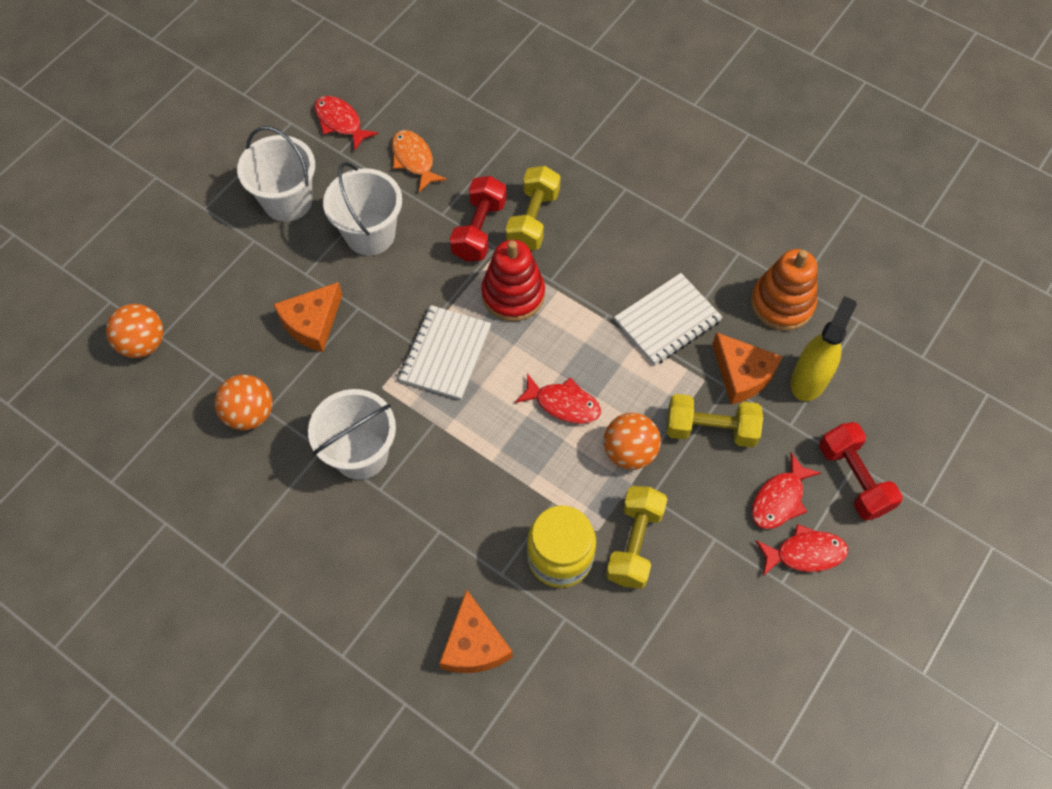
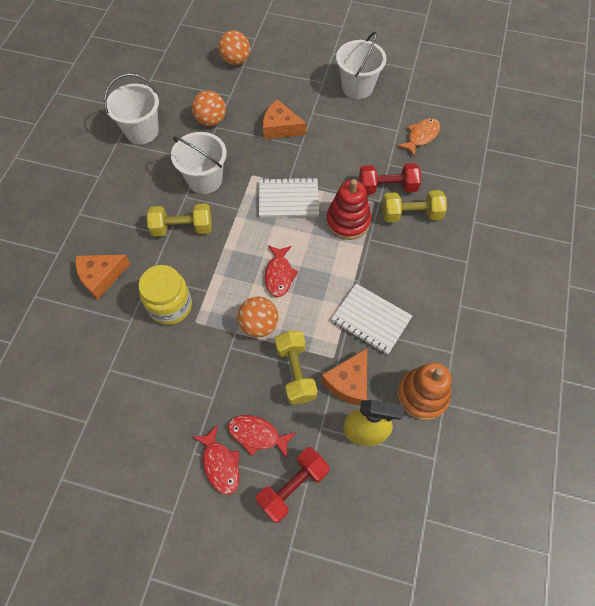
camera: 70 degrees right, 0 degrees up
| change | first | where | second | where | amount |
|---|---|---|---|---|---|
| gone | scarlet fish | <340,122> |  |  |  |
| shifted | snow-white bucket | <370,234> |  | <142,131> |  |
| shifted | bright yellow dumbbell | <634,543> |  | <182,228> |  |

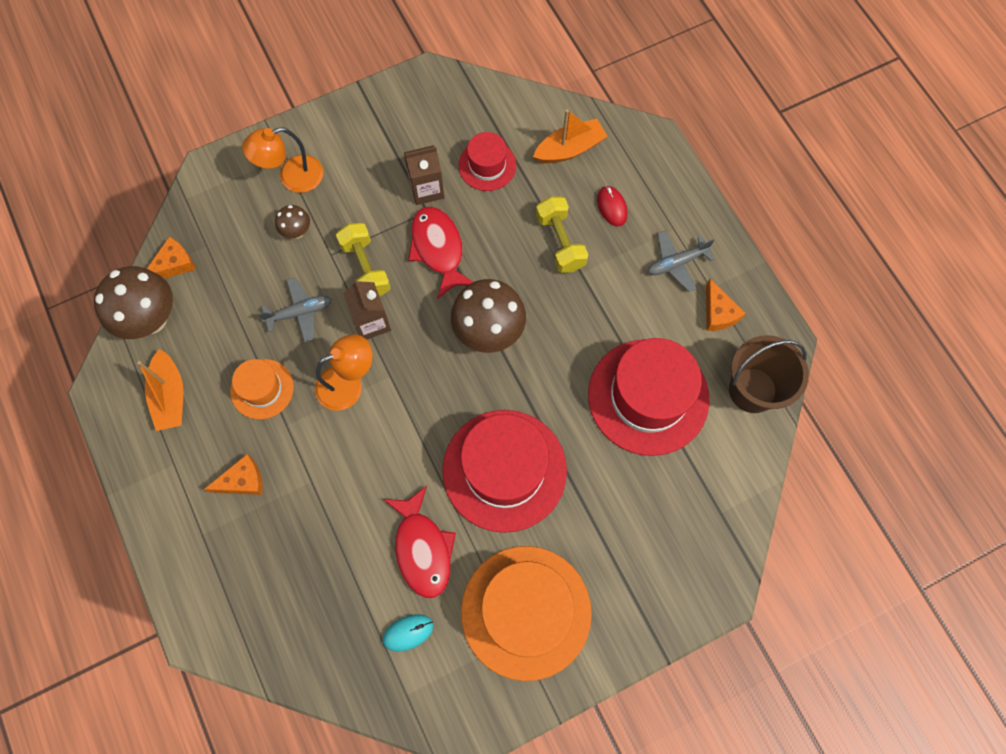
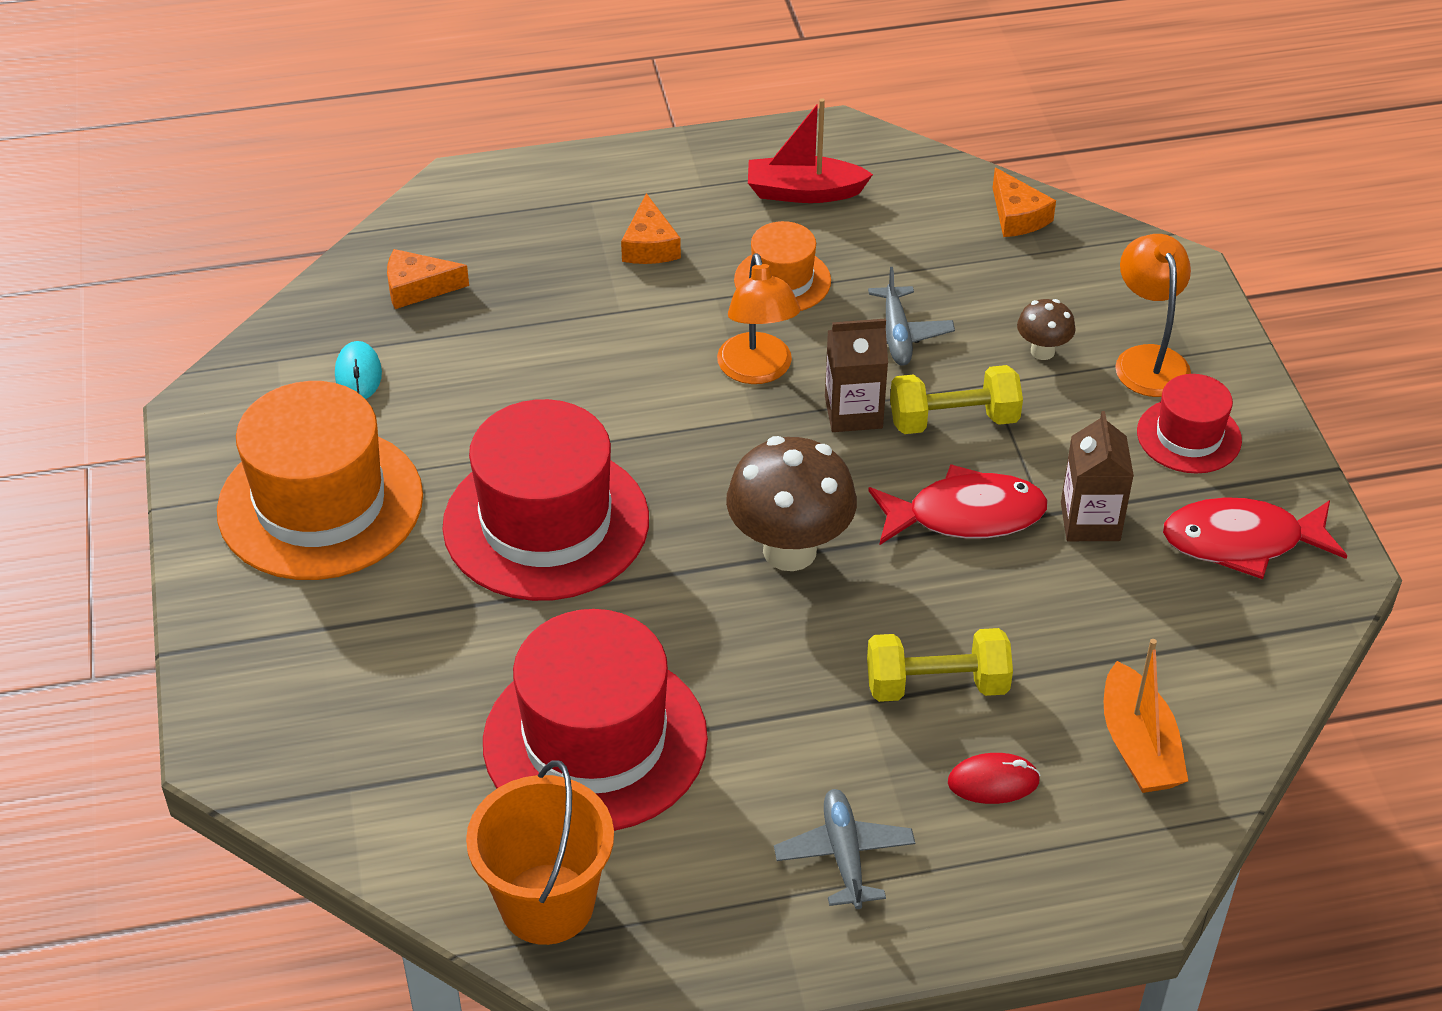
camera: 105 degrees right, 25 degrees down
| change | first | where | second | where | amount |
|---|---|---|---|---|---|
| gone | dark brown toadstool | <151,320> |  |  |  |
| repainted | orange boat | <170,396> | scarlet boat | <804,192> |  |
| shifted | scarlet fish | <422,548> |  | <1242,542> |  |
| shifted | scarlet top hat | <487,165> |  | <1189,436> |  |
| shifted | orange cheese wedge | <718,313> |  | <417,288> |  |
| repainted | dark brown bucket | <752,390> | orange bucket | <547,904> |  |

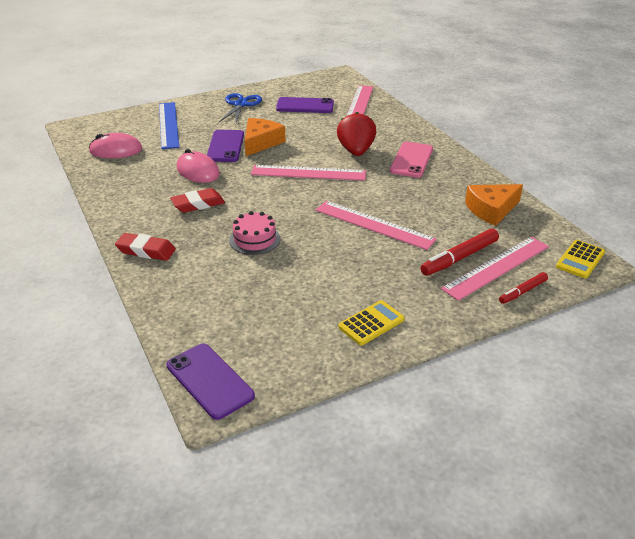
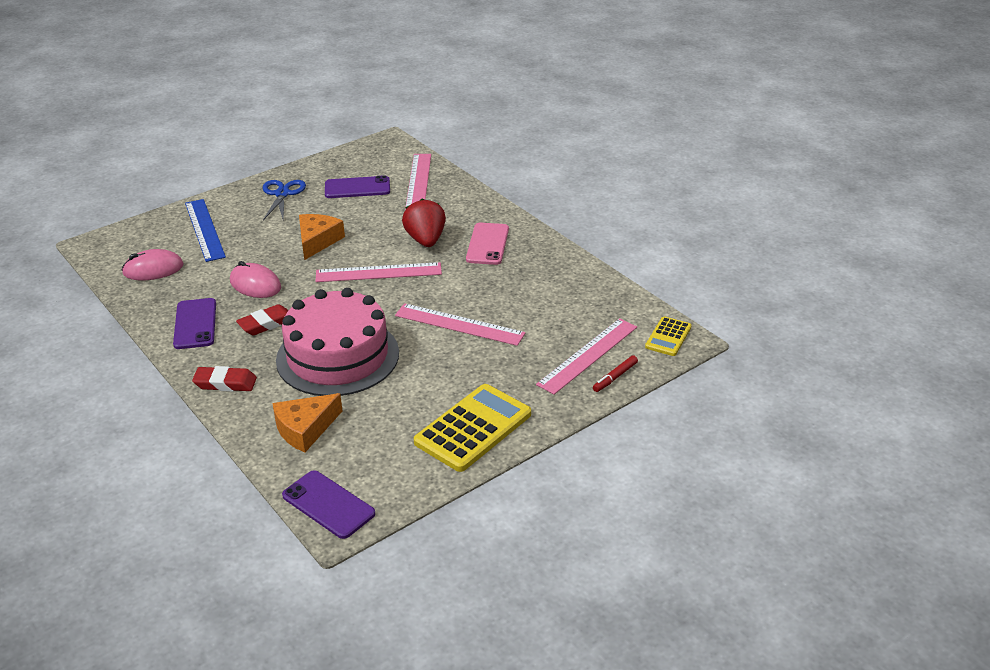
camera: 10 degrees left, 0 degrees up
| change | first | where | second | where | amount |
|---|---|---|---|---|---|
| shifted | royal purple phone | <225,146> |  | <195,324> |  |
| scaled | rosy layer cake | <254,239> |  | <338,356> | x2.28 |
| scaled | bright yellow pocket calculator | <371,323> |  | <473,428> | x1.87 |
| gone | scarlet marker pen | <459,258> |  |  |  |
| shifted | orange cheese wedge | <491,210> |  | <305,429> |  |

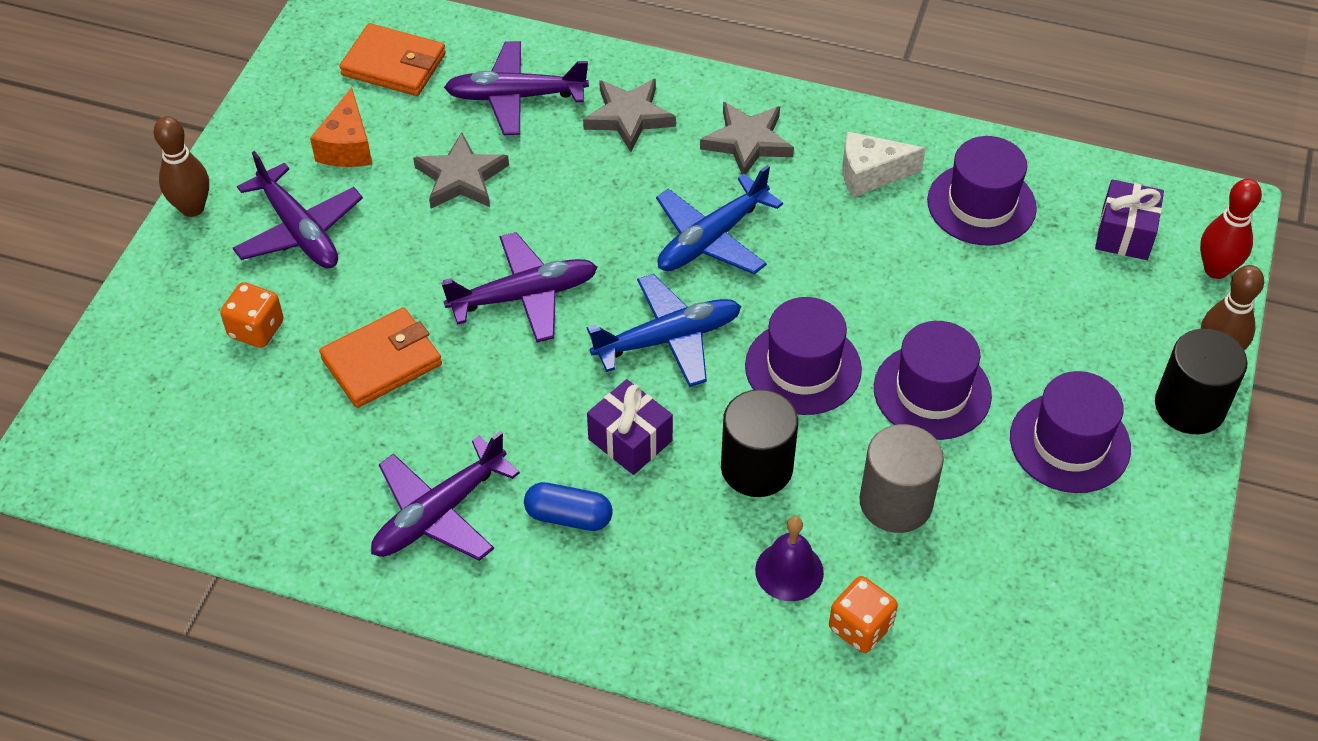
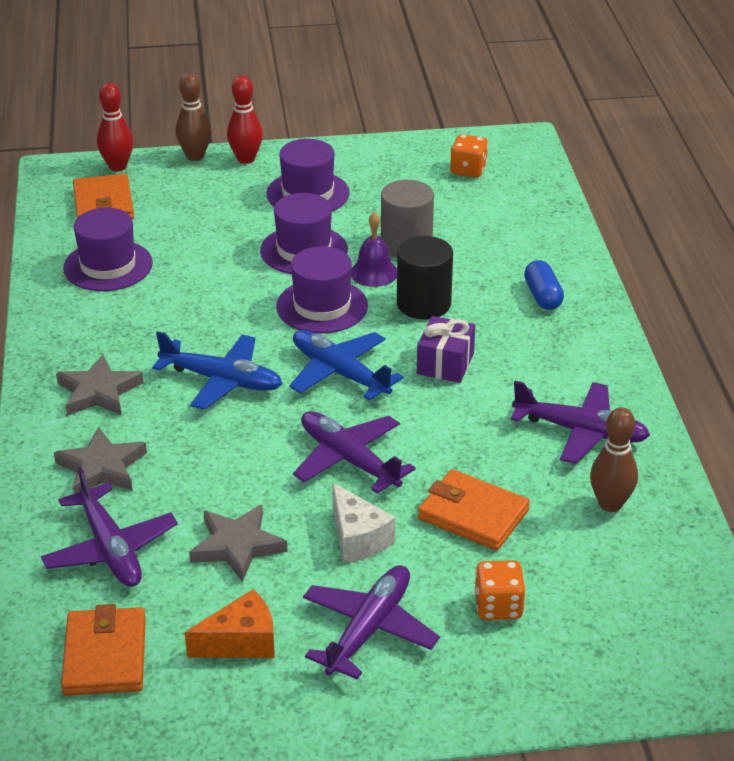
camera: 115 degrees left, 15 degrees down
| change | first | where | second | where | amount |
|---|---|---|---|---|---|
| shifted | dark brown skittle | <192,208> |  | <610,504> |  |
| shifted | blue pill shape | <568,516> |  | <542,296> |  |
| shifted | royal purple bell | <789,571> |  | <374,272> |  |
| shifted | orange game die | <860,627> |  | <468,170> |  |
| shifted | snow-white cheese wedge | <870,174> |  | <358,538> |  |
| swapped | royal purple present | <1124,234> | orange card wallet | <103,204> |  |
| swapped | black cylinder | <1189,406> | scarlet skittle | <246,159> |  |

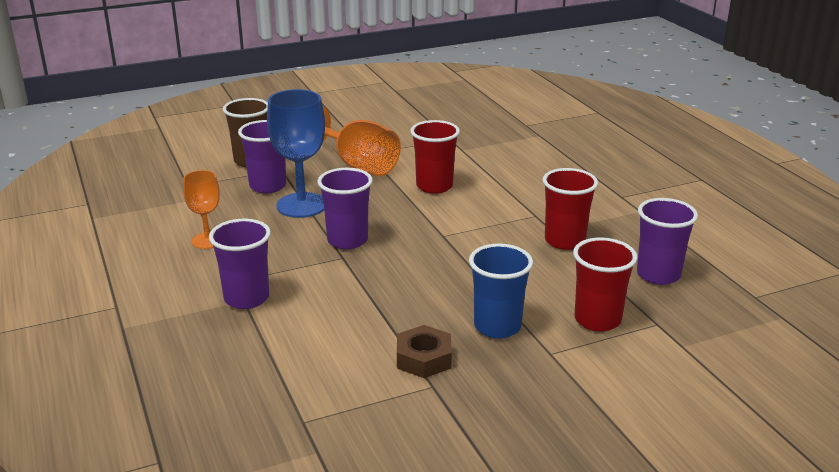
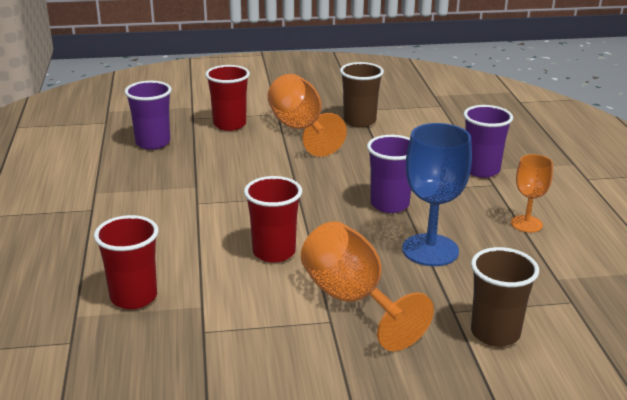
camera: 165 degrees left, 0 degrees up
| change | first | where | second | where | amount |
|---|---|---|---|---|---|
| gone | royal purple beaker | <268,186> |  |  |  |
| swapped | dark brown hex nut | <424,358> | dark brown beaker | <359,121> |  |
| swapped | blue beaker | <497,327> | orange chalice | <300,130> |  |
| shifted | scarlet beaker | <564,241> |  | <133,297> |  |

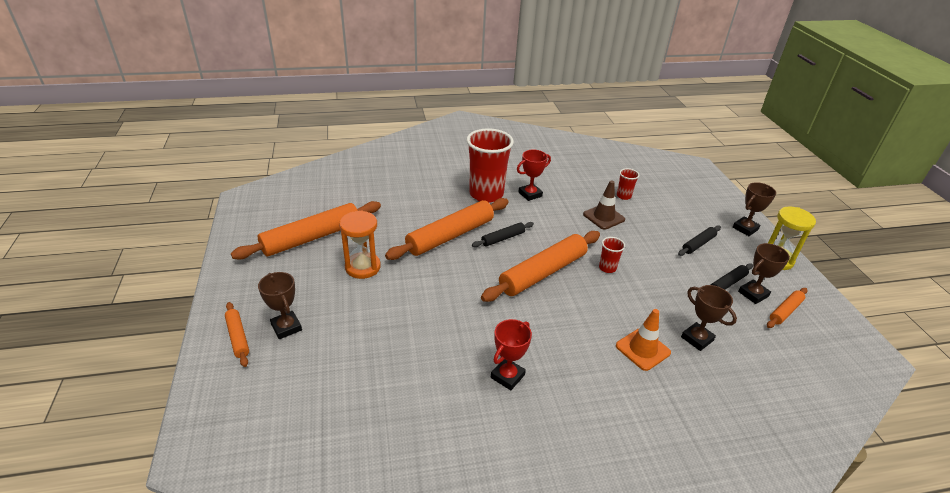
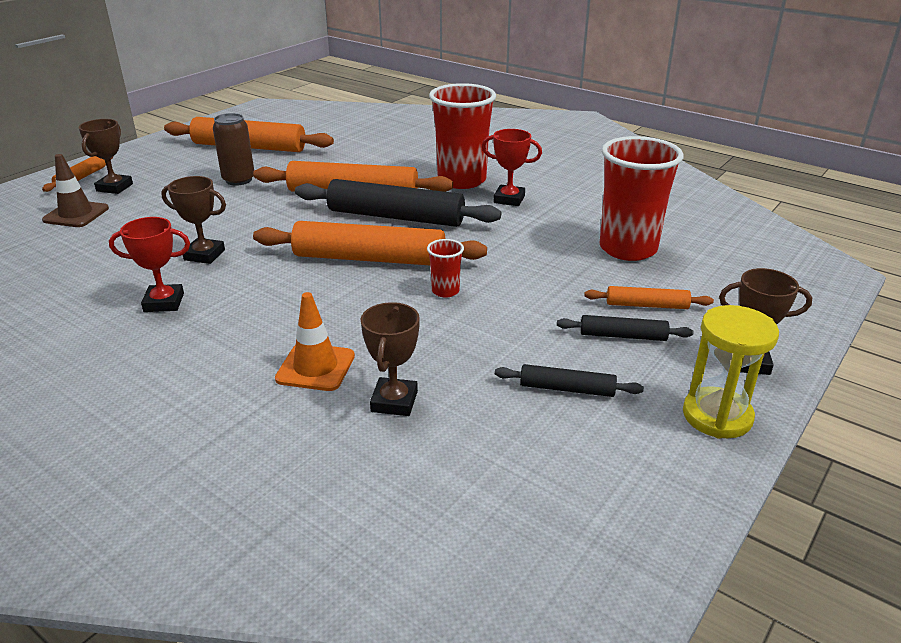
camera: 50 degrees right, 5 degrees down
| change | first | where | second | where | amount |
|---|---|---|---|---|---|
| swapped | orange sand timer | <363,267> | dark brown can | <239,180> |  |
| scaled | black rolling pin | <503,238> |  | <395,217> | x2.06 |
| shifted | dark brown road cone | <603,217> |  | <76,214> |  |
| scaled | scarlet beaker | <623,196> |  | <628,249> | x2.27 |
| shifted | dark brown trophy | <753,294> |  | <204,255> |  |
| shifted | orange rolling pin | <785,311> |  | <646,305> |  |

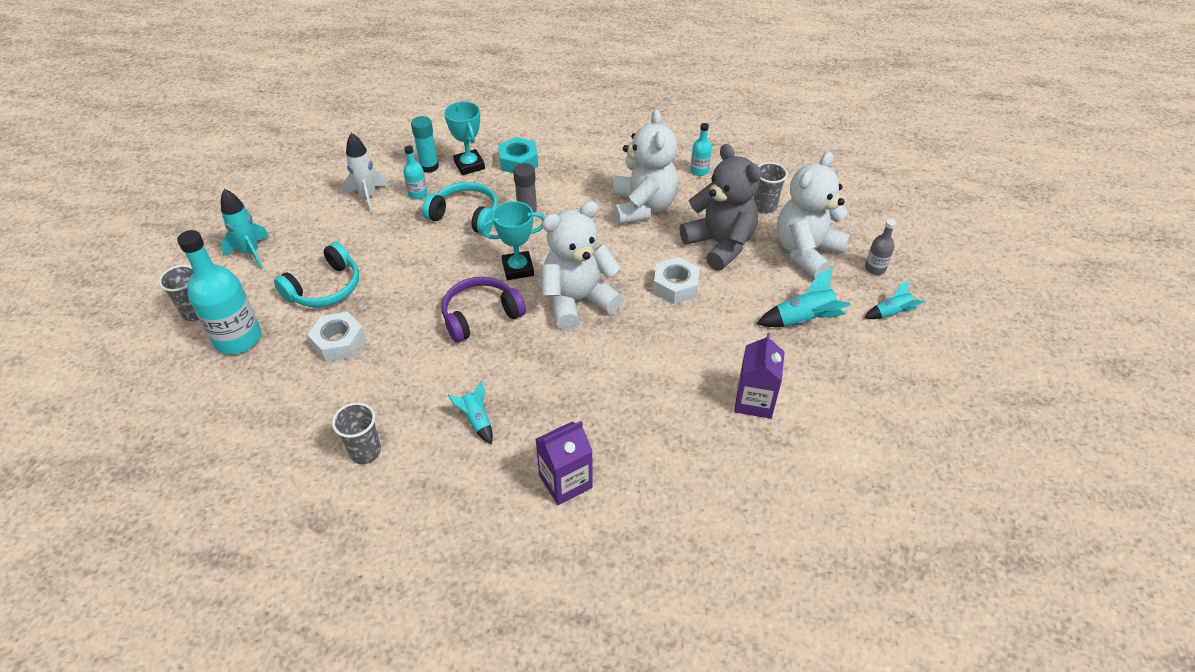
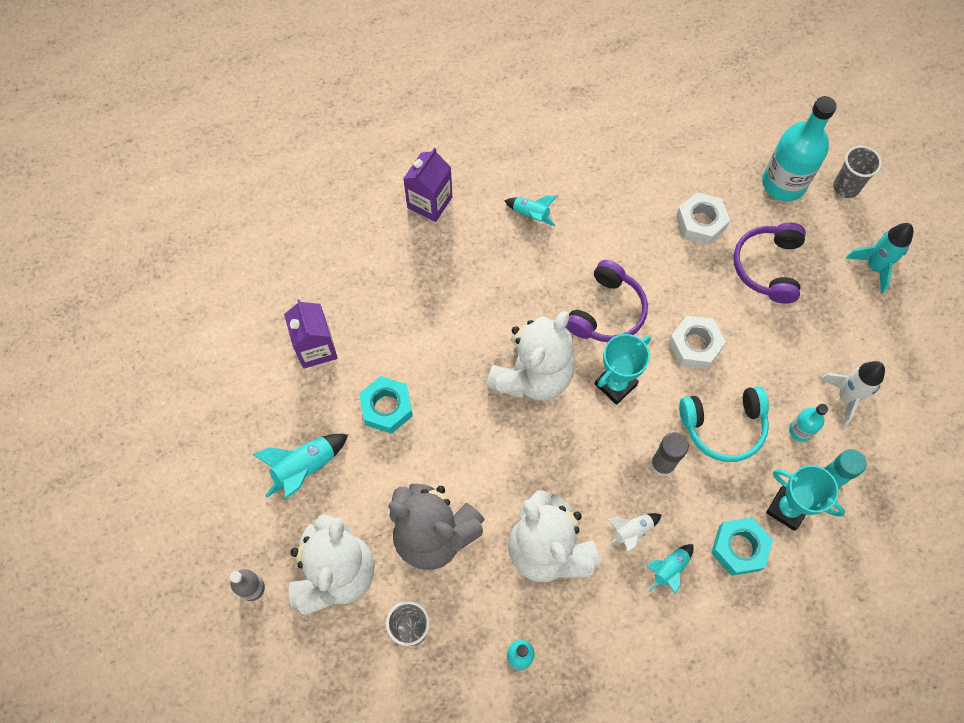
camera: 150 degrees right, 20 degrees up
| change | first | where | second | where | amount |
|---|---|---|---|---|---|
| repainted | turquoise over-ear headphones | <325,288> | royal purple over-ear headphones | <768,267> |  |
| gone | grey beaker | <365,452> |  |  |  |
| shifted | snow-white hex nut | <675,286> |  | <694,345> |  |
| shifted | turquoise spaceship | <891,313> |  | <669,569> |  |
| new |  |  | turquoise hex nut | <387,407> |  |
| new |  |  | snow-white spaceship | <631,532> |  |

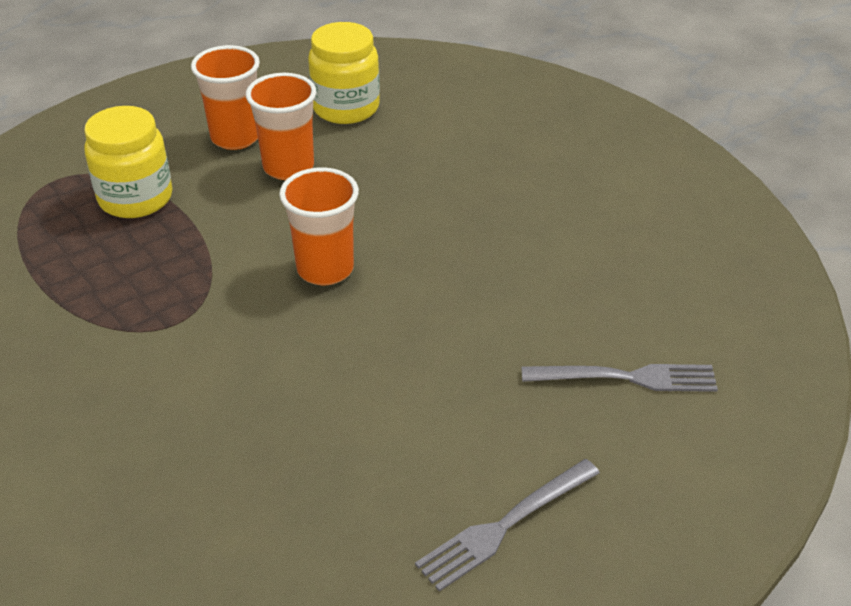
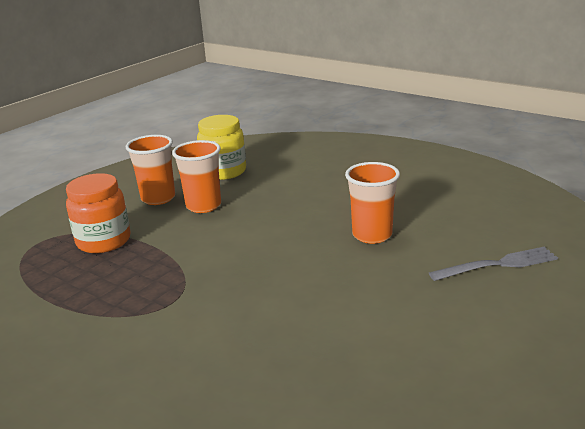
camera: 15 degrees left, 15 degrees down
| change | first | where | second | where | amount |
|---|---|---|---|---|---|
| repainted | bright yellow preserve jar | <135,198> | orange preserve jar | <104,241> |  |
| shifted | orange beaker | <325,269> |  | <372,235> |  |
| gone | grey dinner fork | <504,527> |  |  |  |

